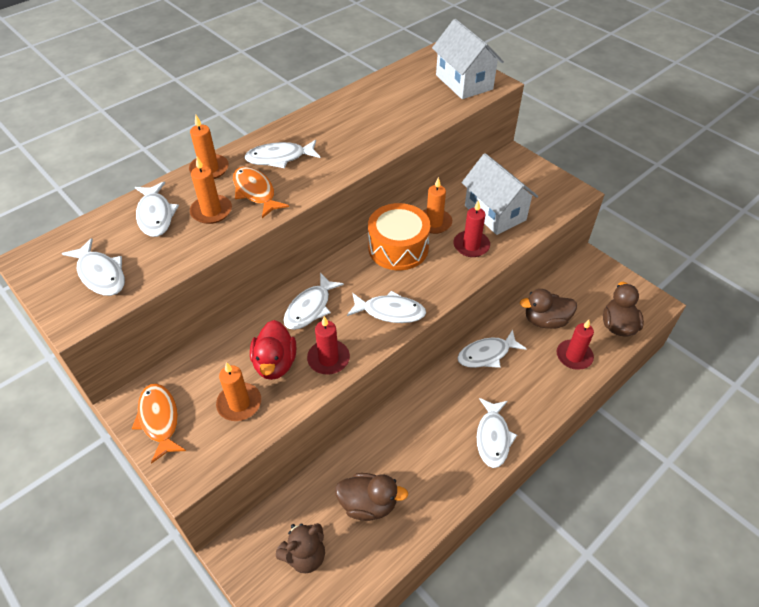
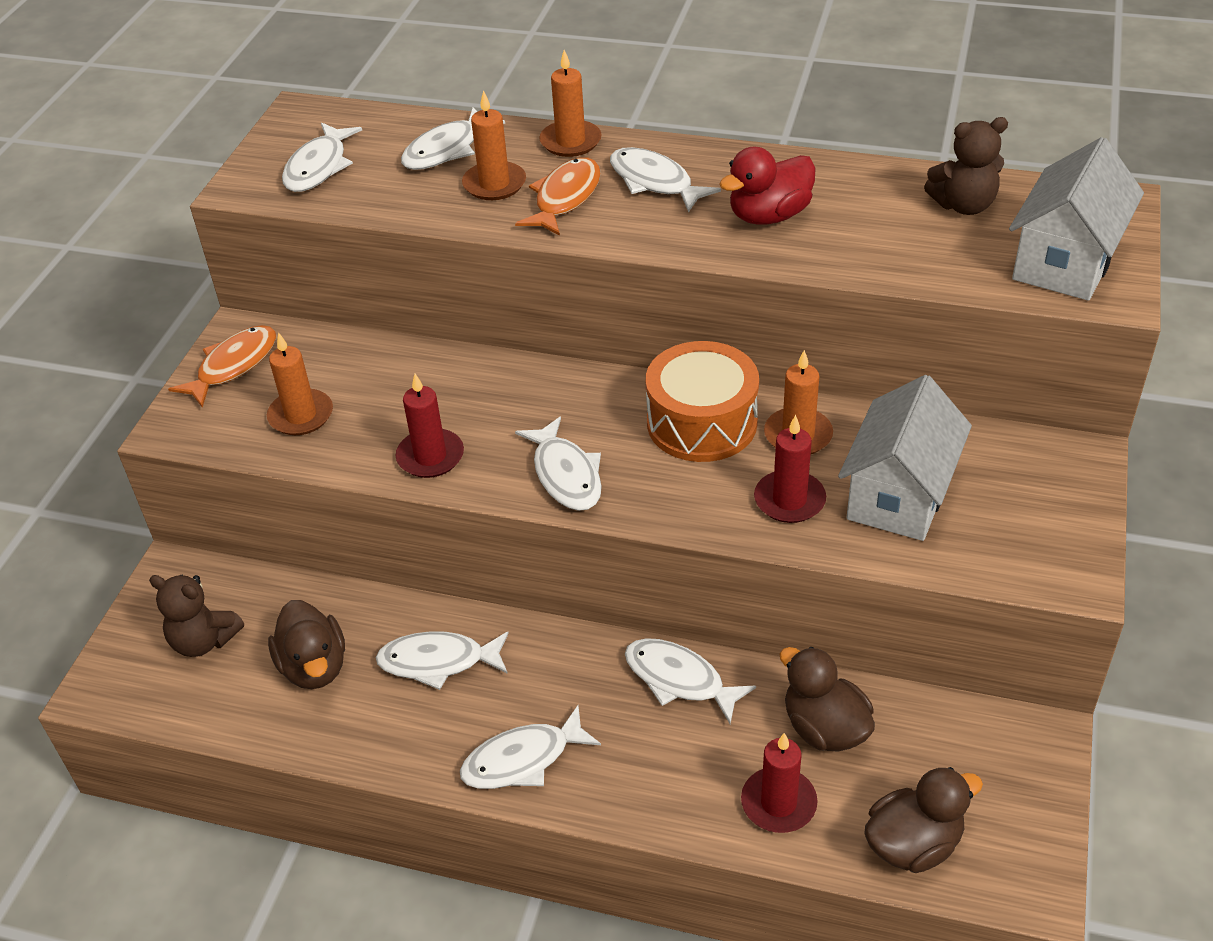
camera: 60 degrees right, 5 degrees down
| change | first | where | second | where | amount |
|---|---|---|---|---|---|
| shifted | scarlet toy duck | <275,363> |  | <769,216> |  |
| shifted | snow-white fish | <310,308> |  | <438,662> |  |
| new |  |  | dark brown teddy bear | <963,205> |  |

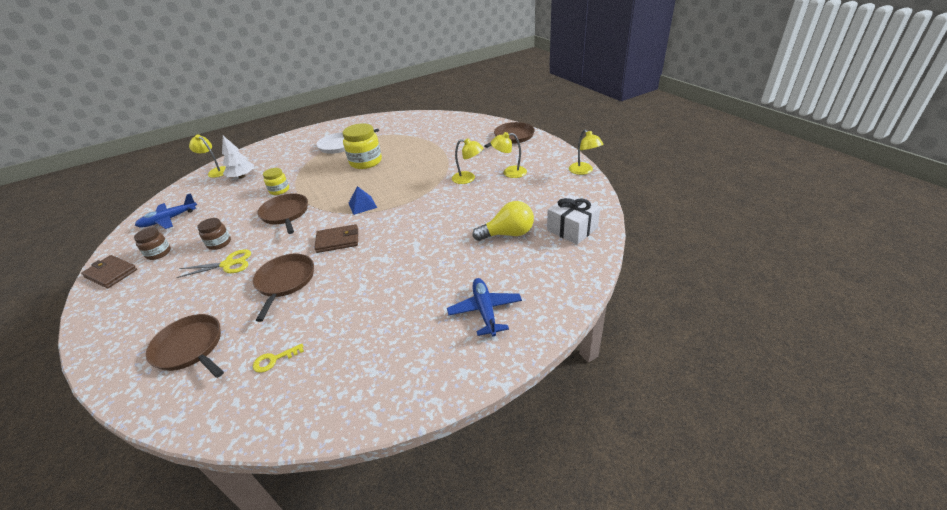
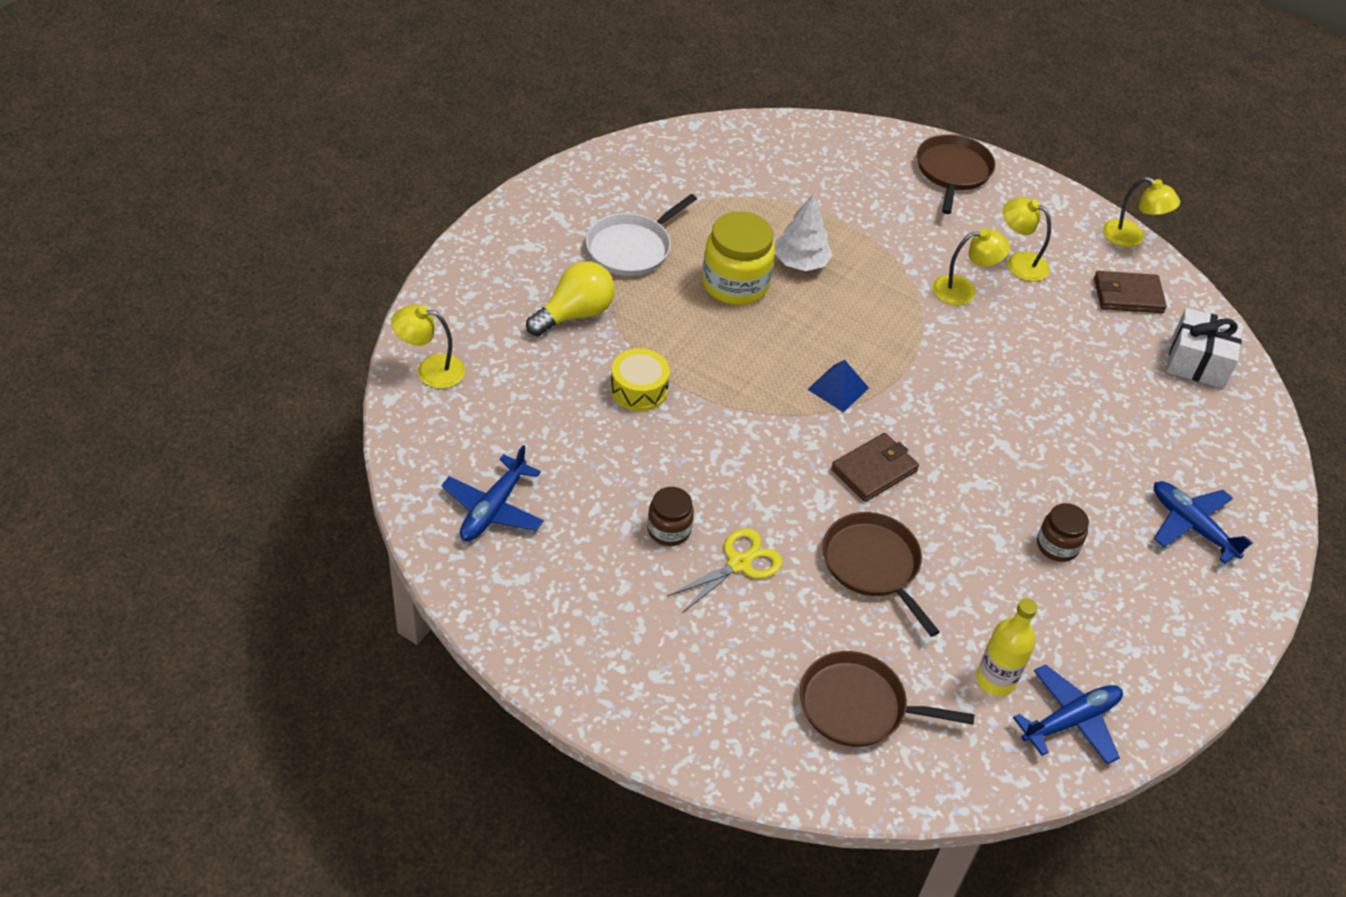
camera: 35 degrees left, 10 degrees up
| change | first | where | second | where | amount |
|---|---|---|---|---|---|
| shifted | dark brown card wallet | <111,273> |  | <1128,295> |  |
| shifted | dark brown preserve jar | <158,253> |  | <1057,546> |  |
| shifted | snow-white fir tree | <242,177> |  | <800,262> |  |
| swapped | bright yellow key | <274,360> | bright yellow bottle | <995,680> |  |
| gone | dark brown pan | <285,214> |  |  |  |
| swapped | bright yellow preserve jar | <279,190> | bright yellow snare drum | <639,389> |  |
| shifted | bright yellow light bulb | <508,234> |  | <575,314> |  |
| rotated | bright yellow lamp | <509,172> |  | <1019,263> | 60 degrees clockwise |
| new |  |  | blue aeroplane | <1070,720> |  |

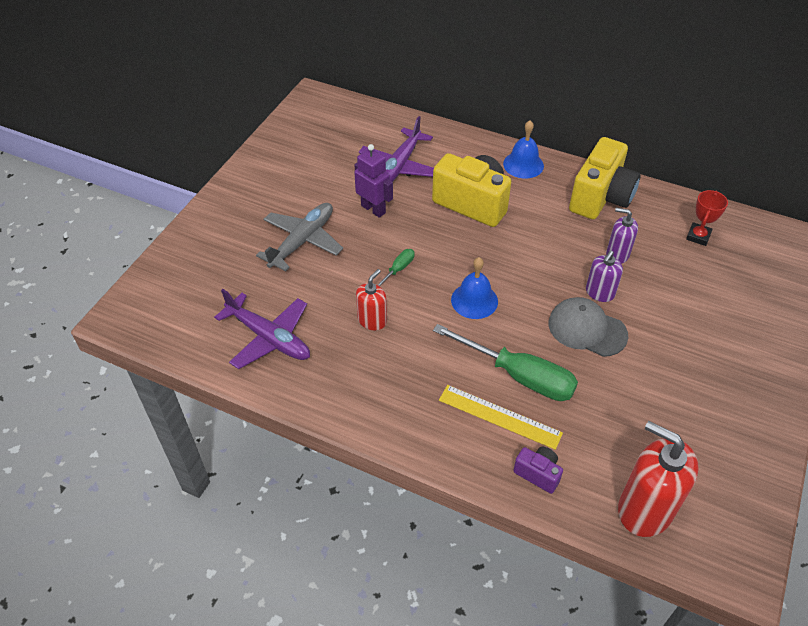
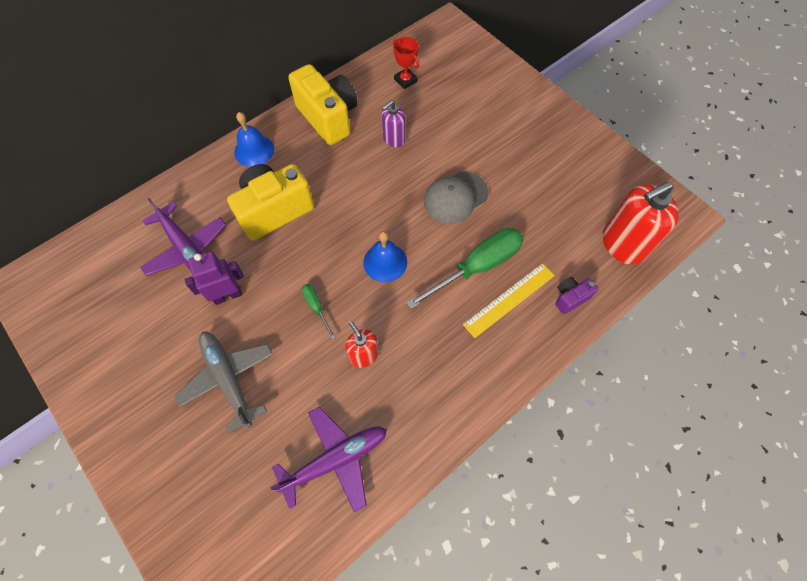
camera: 65 degrees left, 15 degrees up
| change | first | where | second | where | amount |
|---|---|---|---|---|---|
| gone | royal purple pump bottle | <599,293> |  |  |  |

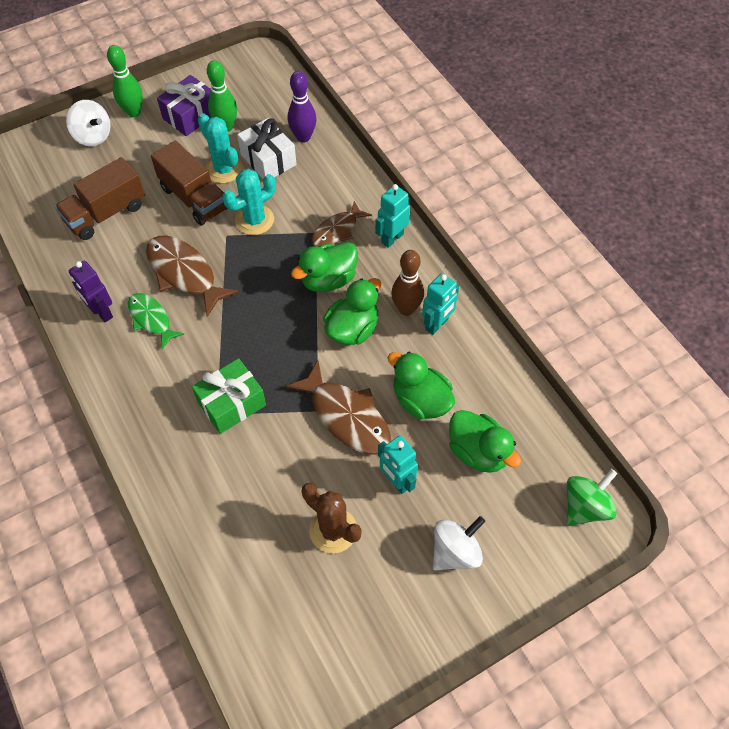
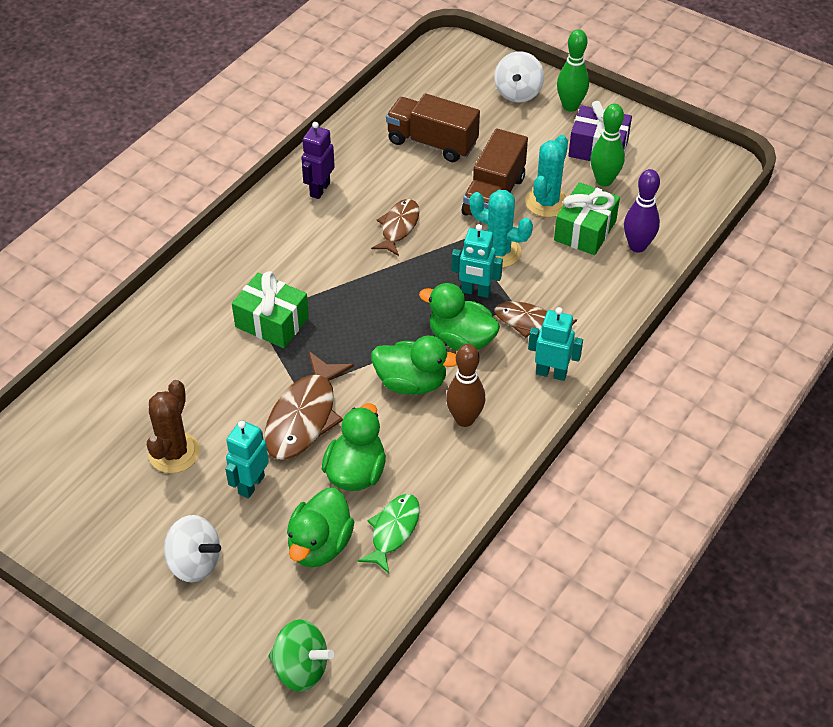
camera: 65 degrees right, 10 degrees down
| change | first | where | second | where | amount |
|---|---|---|---|---|---|
| shifted | leaf-green fish | <151,319> |  | <393,531> |  |
| scaled | dark brown fish | <184,273> |  | <398,227> | x0.63 |
| repainted | snow-white present | <268,160> | leaf-green present | <585,231> |  |
| shifted | turquoise robot figure | <437,324> |  | <475,292> |  |

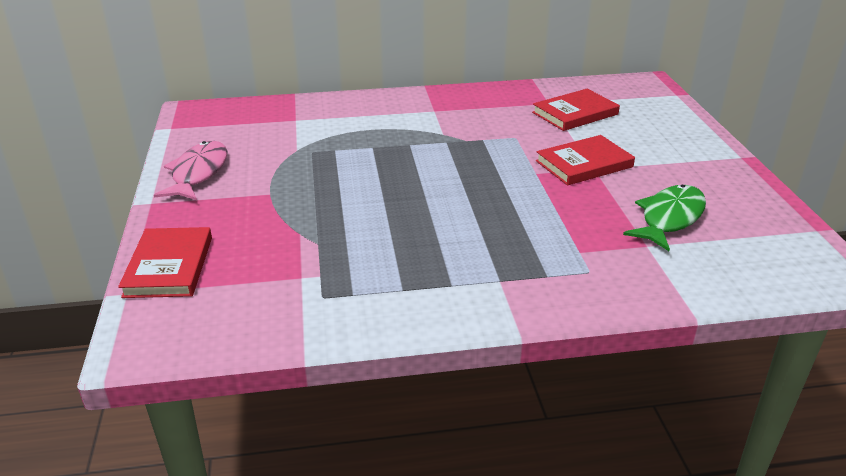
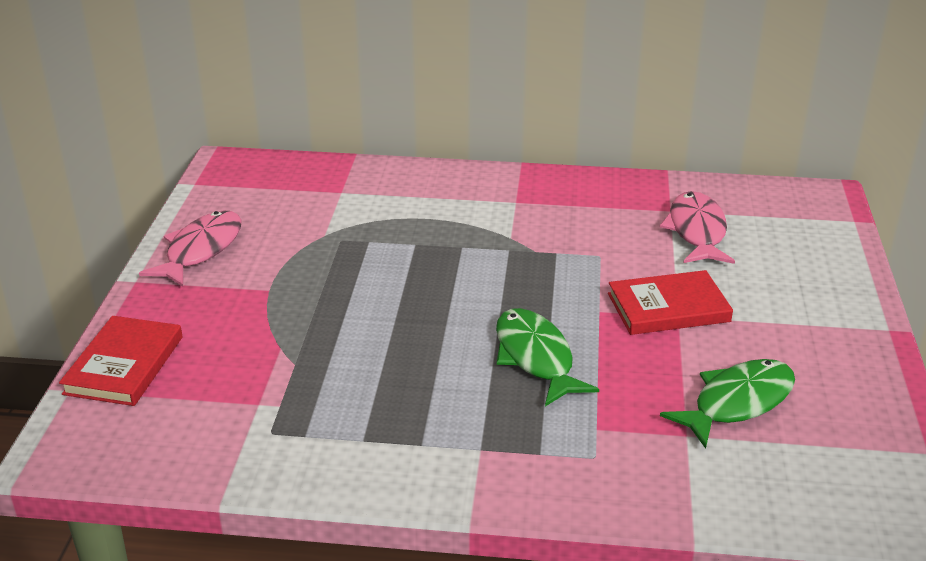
camera: 15 degrees right, 0 degrees up
| change | first | where | second | where | amount |
|---|---|---|---|---|---|
| swapped | scarlet book | <575,113> | rosy fish | <697,231> |  |
| new |  |  | leaf-green fish | <535,357> |  |

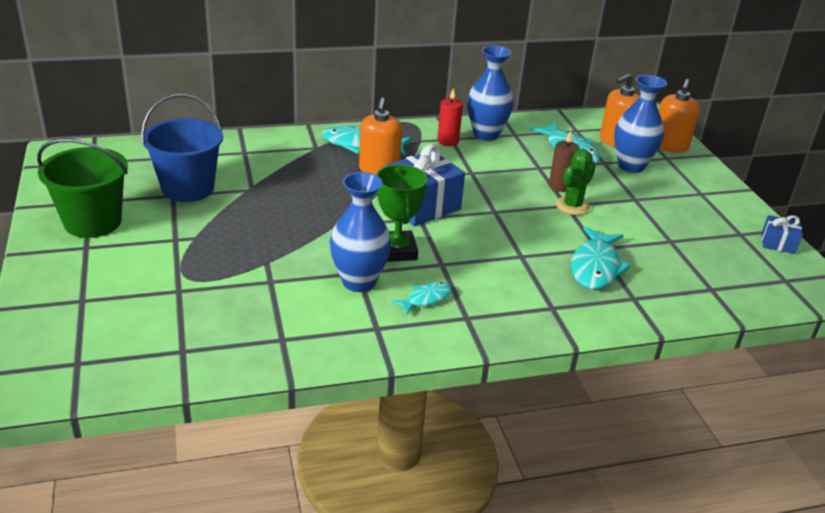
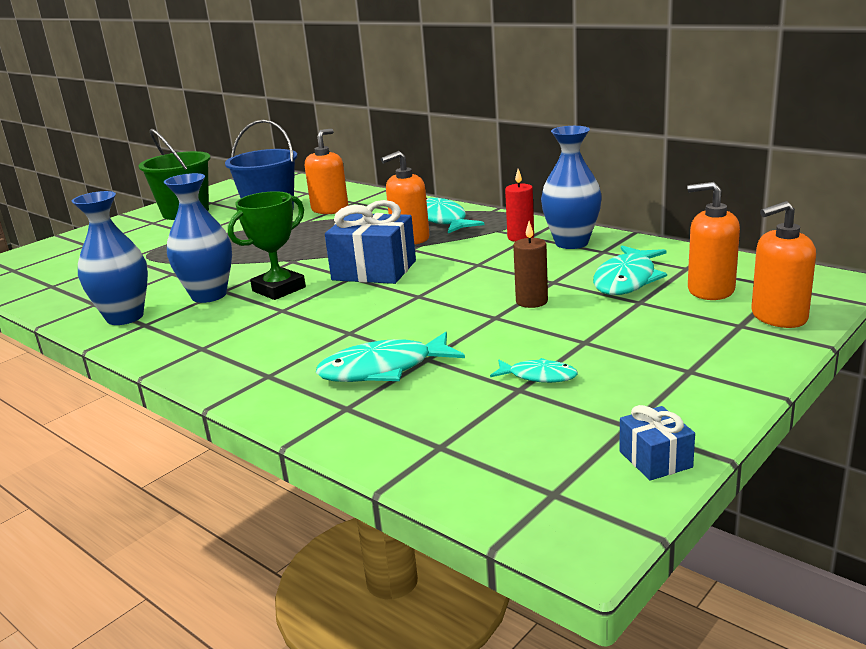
camera: 60 degrees right, 10 degrees down
| change | first | where | second | where | amount |
|---|---|---|---|---|---|
| shifted | turquoise fish | <426,299> |  | <538,376> |  |
| gone | leaf-green prickly plant | <572,206> |  |  |  |
| shifted | blue vase | <631,166> |  | <125,317> |  |
| new |  |  | orange pump bottle | <330,209> |  |

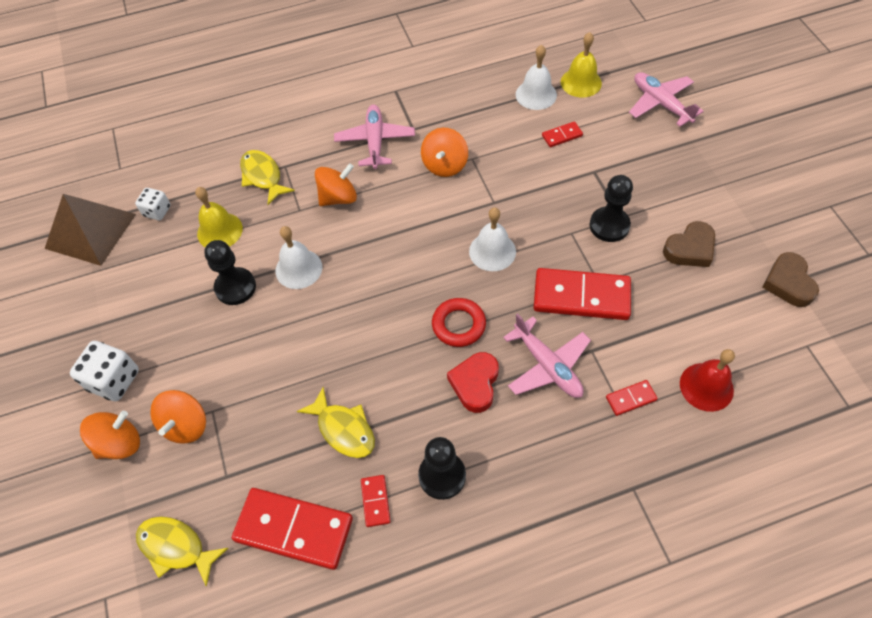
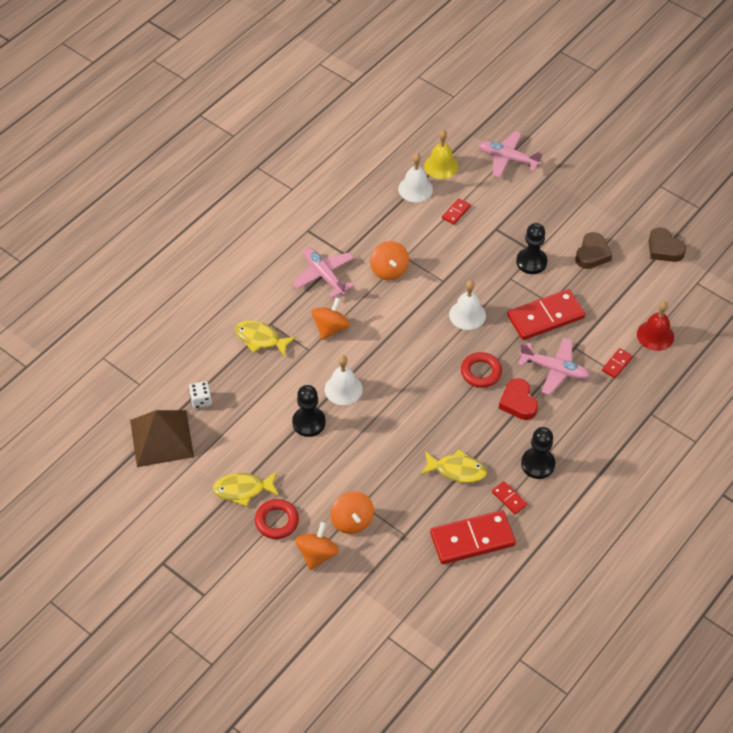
camera: 35 degrees left, 5 degrees down
| change | first | where | second | where | amount |
|---|---|---|---|---|---|
| swapped | snow-white game die | <114,380> | scarlet hoop | <277,521> |  |
| shifted | bright yellow fish | <176,547> |  | <243,490> |  |
| gone | bright yellow bell | <219,231> |  |  |  |

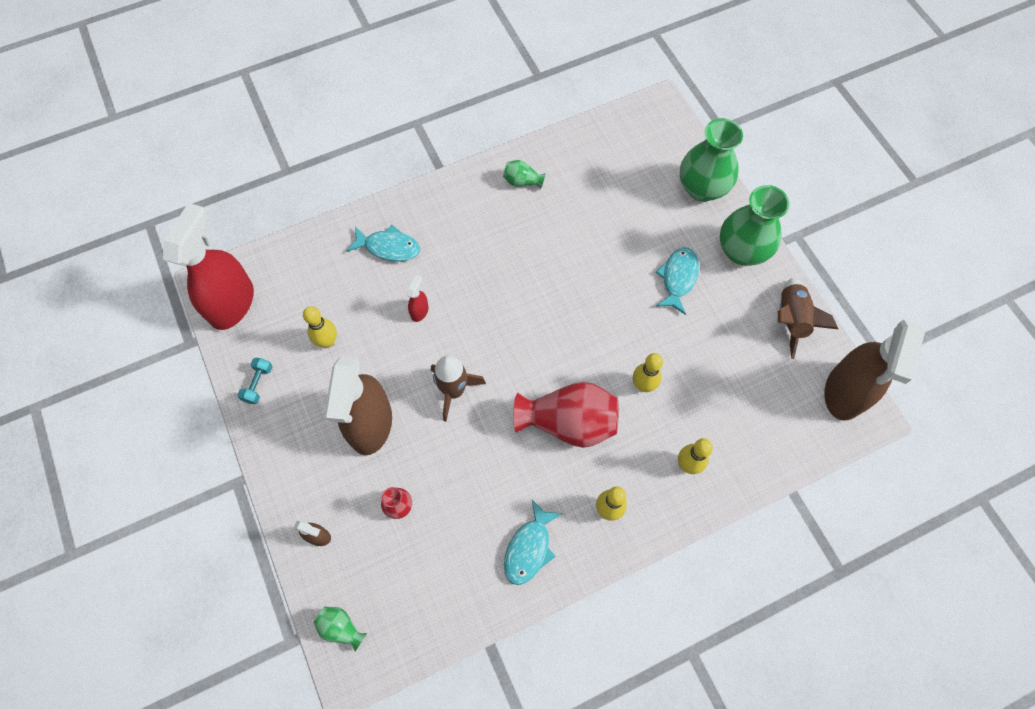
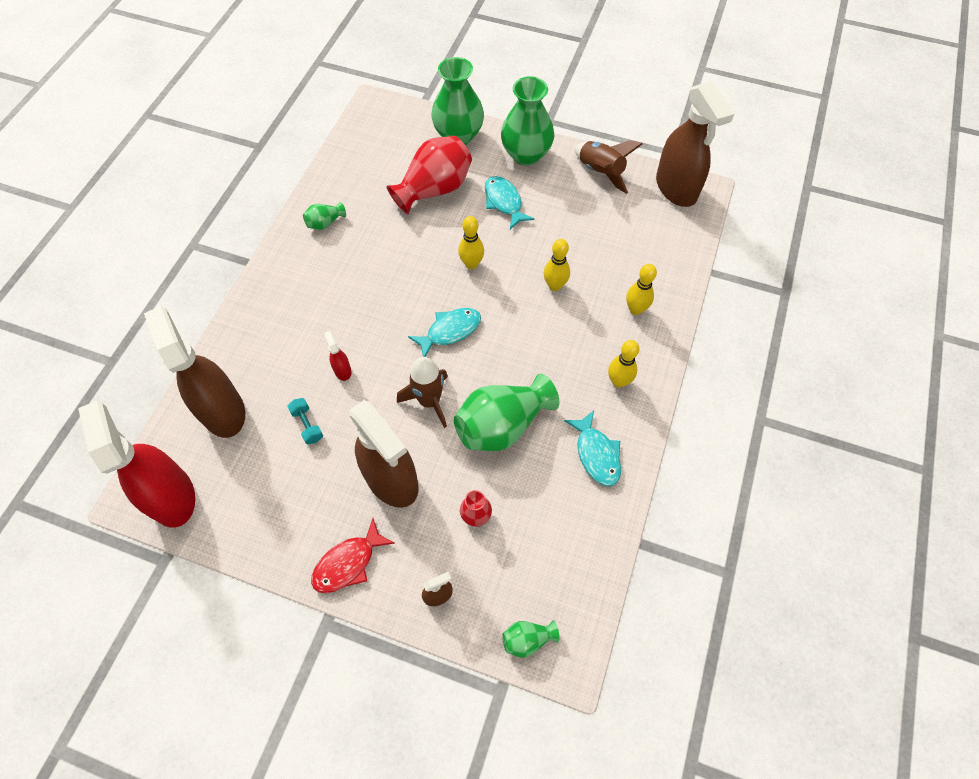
camera: 45 degrees left, 5 degrees down
| change | first | where | second | where | amount |
|---|---|---|---|---|---|
| shifted | turquoise dumbbell | <258,384> |  | <307,425> |  |
| shifted | bright yellow skittle | <327,341> |  | <471,264> |  |
| shifted | turquoise fish | <388,247> |  | <450,331> |  |
| shifted | scarlet vase | <569,422> |  | <434,189> |  |
| new |  |  | dark brown spray cleaner | <223,410> |  |
| new |  |  | scarlet fish | <348,563> |  |
| new |  |  | leaf-green vase | <502,425> |  |

